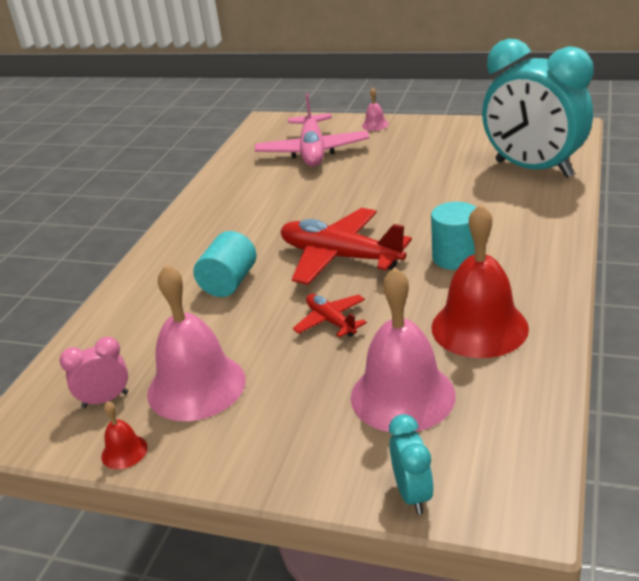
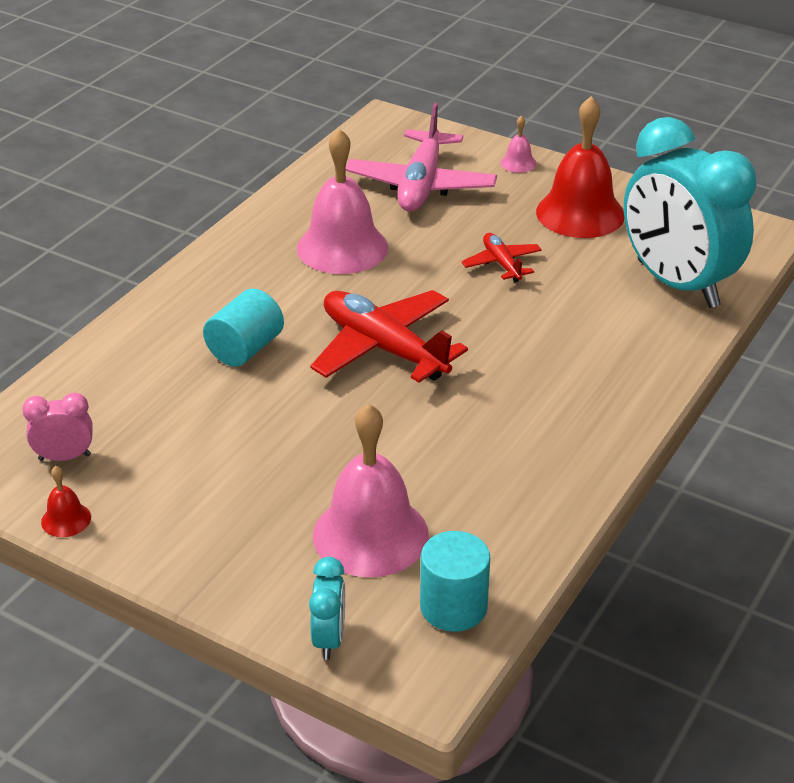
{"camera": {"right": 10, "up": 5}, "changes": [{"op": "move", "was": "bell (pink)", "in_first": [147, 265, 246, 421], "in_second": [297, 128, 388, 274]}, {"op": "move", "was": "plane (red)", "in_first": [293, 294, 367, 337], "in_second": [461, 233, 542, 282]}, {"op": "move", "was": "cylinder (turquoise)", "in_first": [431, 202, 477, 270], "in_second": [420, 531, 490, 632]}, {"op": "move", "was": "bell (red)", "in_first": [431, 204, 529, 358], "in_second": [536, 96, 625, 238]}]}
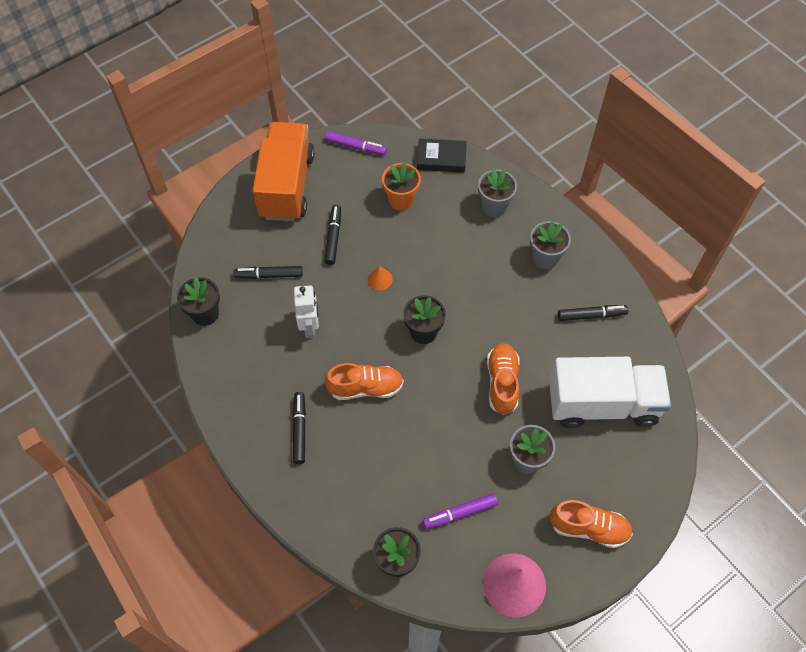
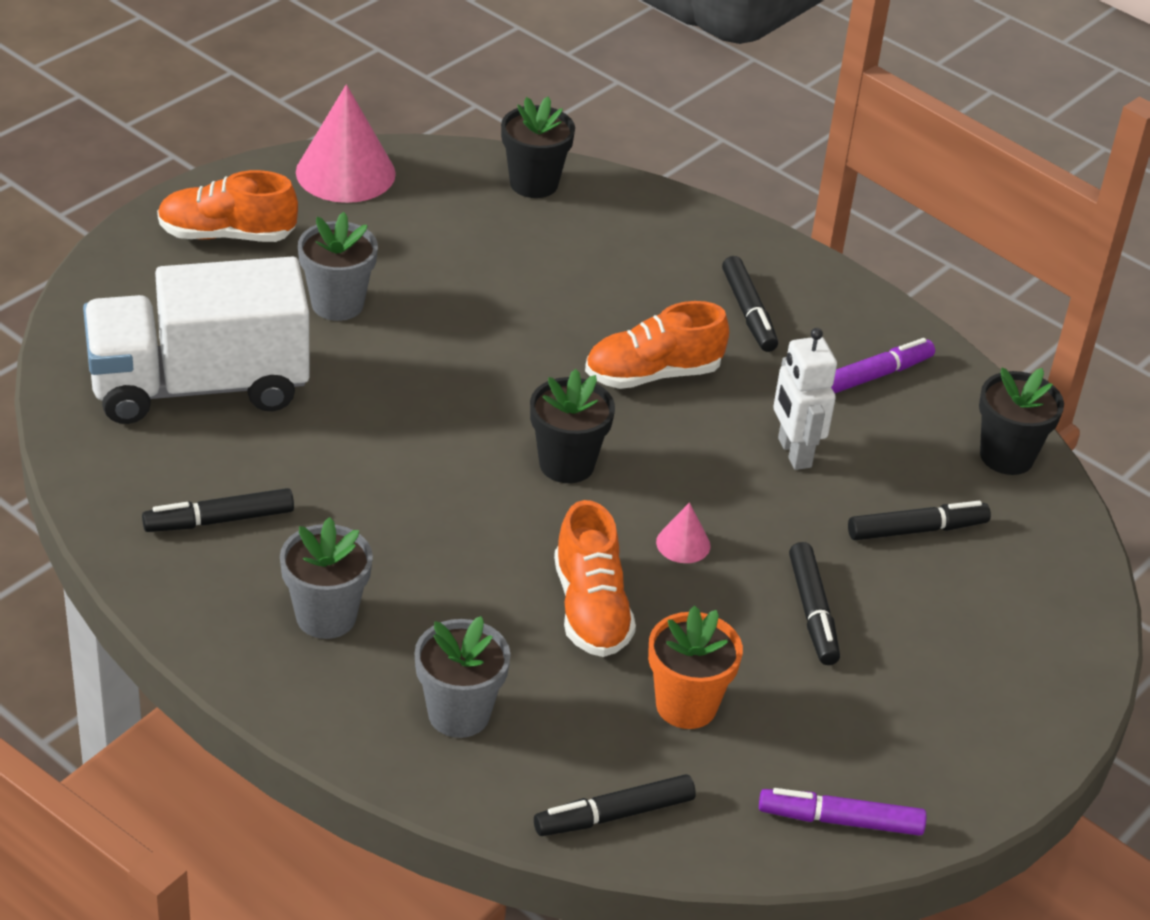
{"camera": {"right": 165, "up": -20}, "changes": [{"op": "delete", "was": "truck (orange)", "in_first": [252, 122, 315, 222]}, {"op": "recolor", "was": "cone (orange)", "now": "cone (pink)", "in_first": [368, 266, 393, 290], "in_second": [656, 502, 711, 563]}, {"op": "replace", "was": "book (black)", "now": "marker (black)", "in_first": [417, 138, 467, 173], "in_second": [534, 774, 696, 836]}, {"op": "move", "was": "marker (purple)", "in_first": [423, 493, 498, 529], "in_second": [831, 338, 935, 393]}, {"op": "move", "was": "shoe (orange)", "in_first": [487, 343, 520, 415], "in_second": [554, 500, 636, 657]}]}
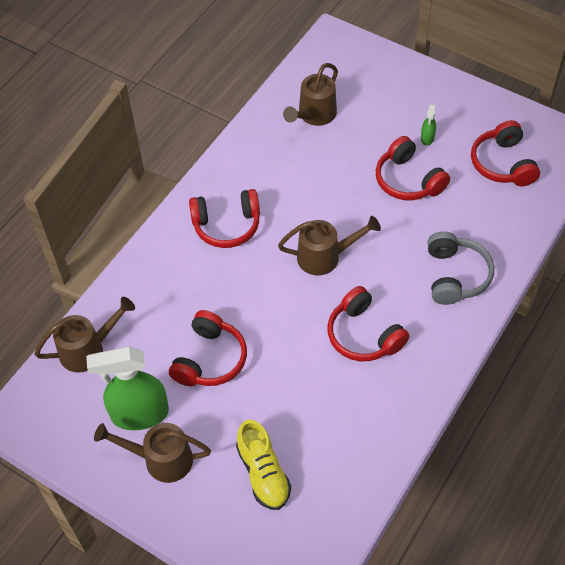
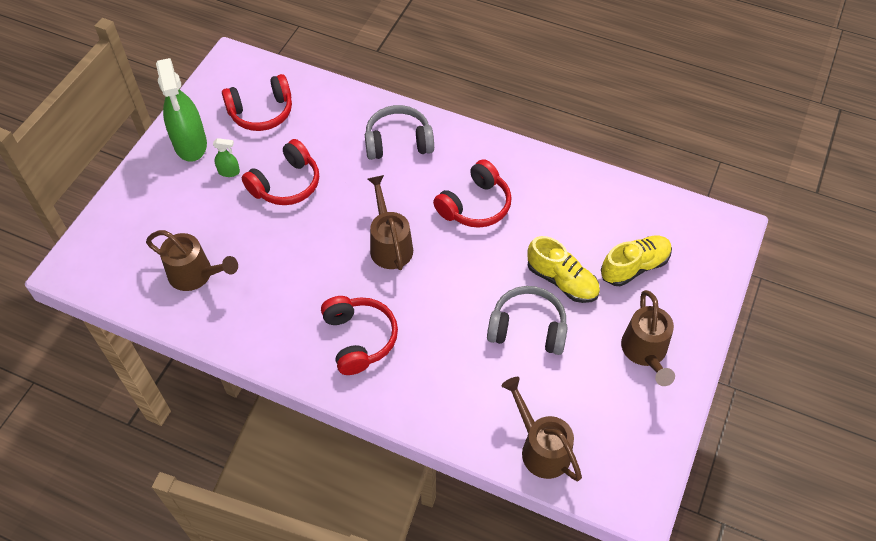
{"camera": {"right": -100, "up": 0}, "changes": [{"op": "move", "was": "spray bottle (green)", "in_first": [86, 346, 169, 430], "in_second": [156, 58, 207, 162]}, {"op": "recolor", "was": "headphones (red)", "now": "headphones (grey)", "in_first": [169, 310, 247, 386], "in_second": [487, 286, 568, 355]}, {"op": "insert", "now": "shoe (yellow)", "in_second": [528, 236, 600, 303]}]}
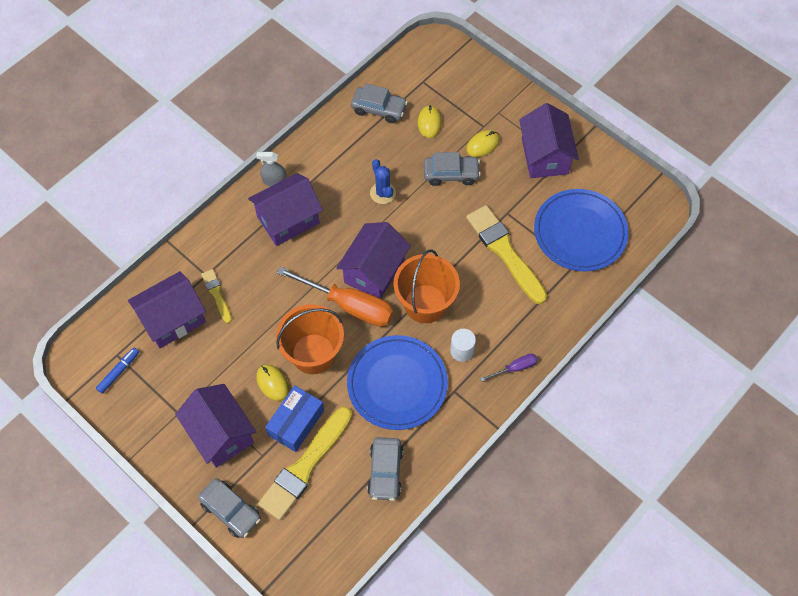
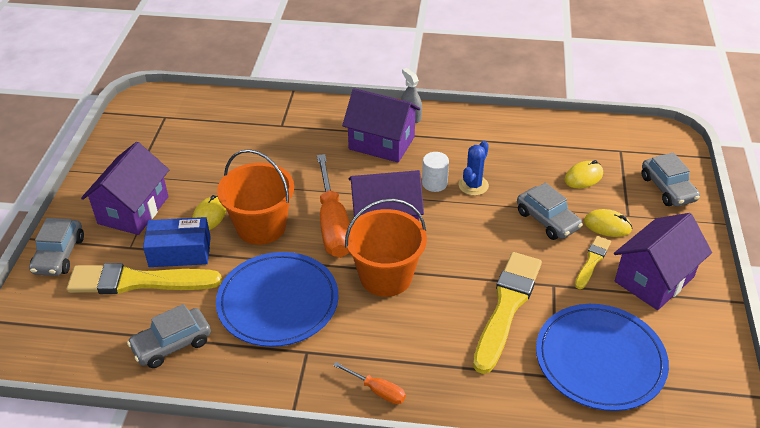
{"camera": {"right": 55, "up": -20}, "changes": [{"op": "delete", "was": "marker (blue)", "in_first": [96, 348, 139, 394]}, {"op": "delete", "was": "house (purple)", "in_first": [128, 271, 206, 348]}, {"op": "move", "was": "brush (yellow)", "in_first": [201, 269, 232, 323], "in_second": [575, 236, 611, 289]}, {"op": "move", "was": "car (grey)", "in_first": [351, 83, 408, 123], "in_second": [642, 152, 700, 206]}, {"op": "move", "was": "cylinder (white)", "in_first": [450, 329, 476, 362], "in_second": [422, 152, 449, 192]}, {"op": "recolor", "was": "screwdriver (purple)", "now": "screwdriver (orange)", "in_first": [480, 354, 538, 382], "in_second": [333, 362, 406, 404]}]}
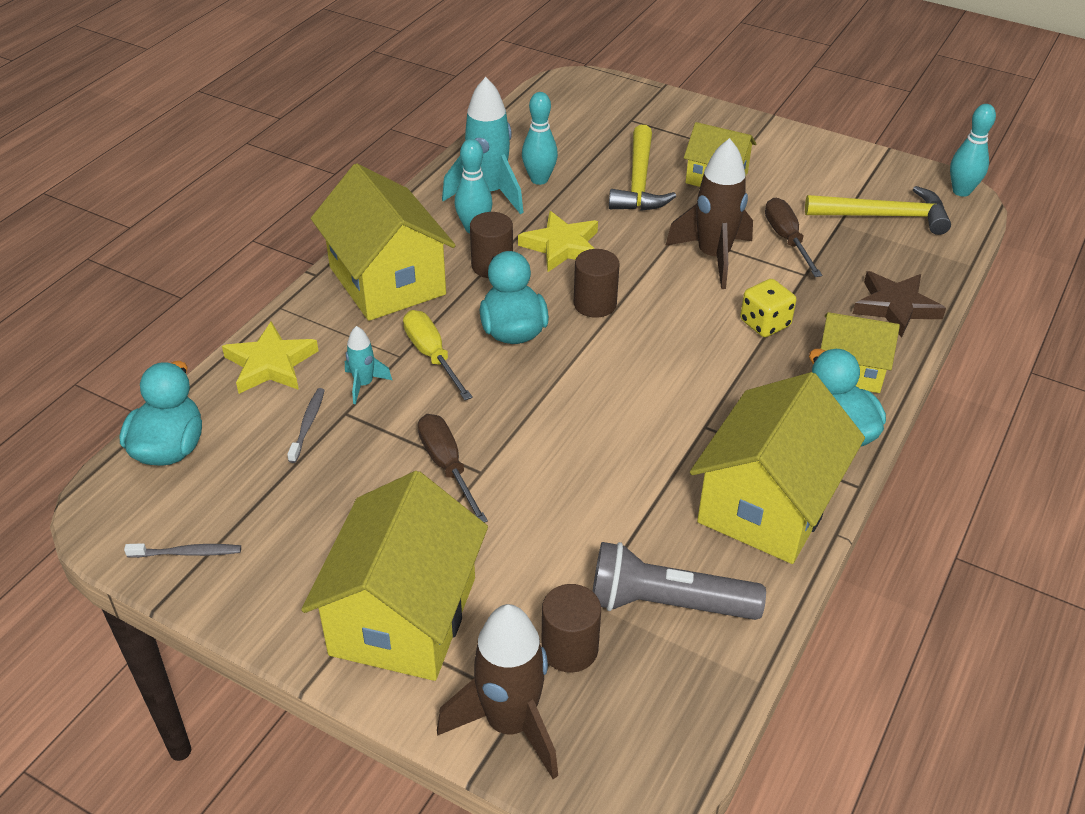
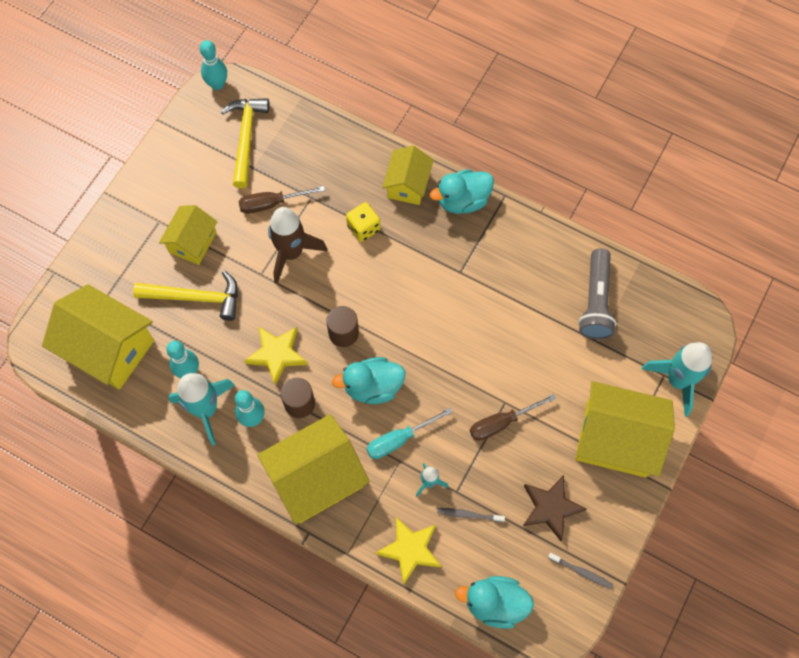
{"camera": {"right": -90, "up": 25}, "changes": [{"op": "rotate", "was": "toothbrush (grey)", "in_first": [124, 543, 241, 558], "in_second": [548, 553, 613, 589], "clockwise": 120}, {"op": "recolor", "was": "screwdriver (yellow)", "now": "screwdriver (turquoise)", "in_first": [403, 310, 473, 400], "in_second": [366, 408, 453, 459]}, {"op": "recolor", "was": "rocket (brown)", "now": "rocket (turquoise)", "in_first": [437, 604, 558, 779], "in_second": [642, 342, 712, 417]}, {"op": "delete", "was": "cylinder (brown)", "in_first": [541, 584, 601, 673]}, {"op": "move", "was": "house (yellow)", "in_first": [690, 372, 865, 564], "in_second": [42, 284, 154, 390]}, {"op": "move", "was": "star (brown)", "in_first": [853, 271, 946, 338], "in_second": [523, 475, 587, 541]}]}
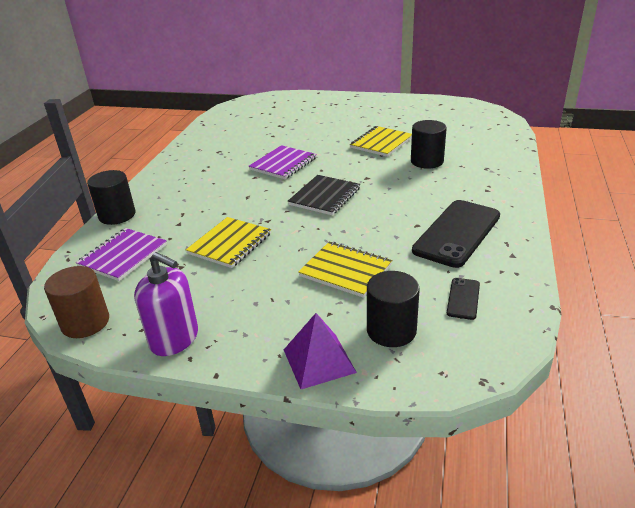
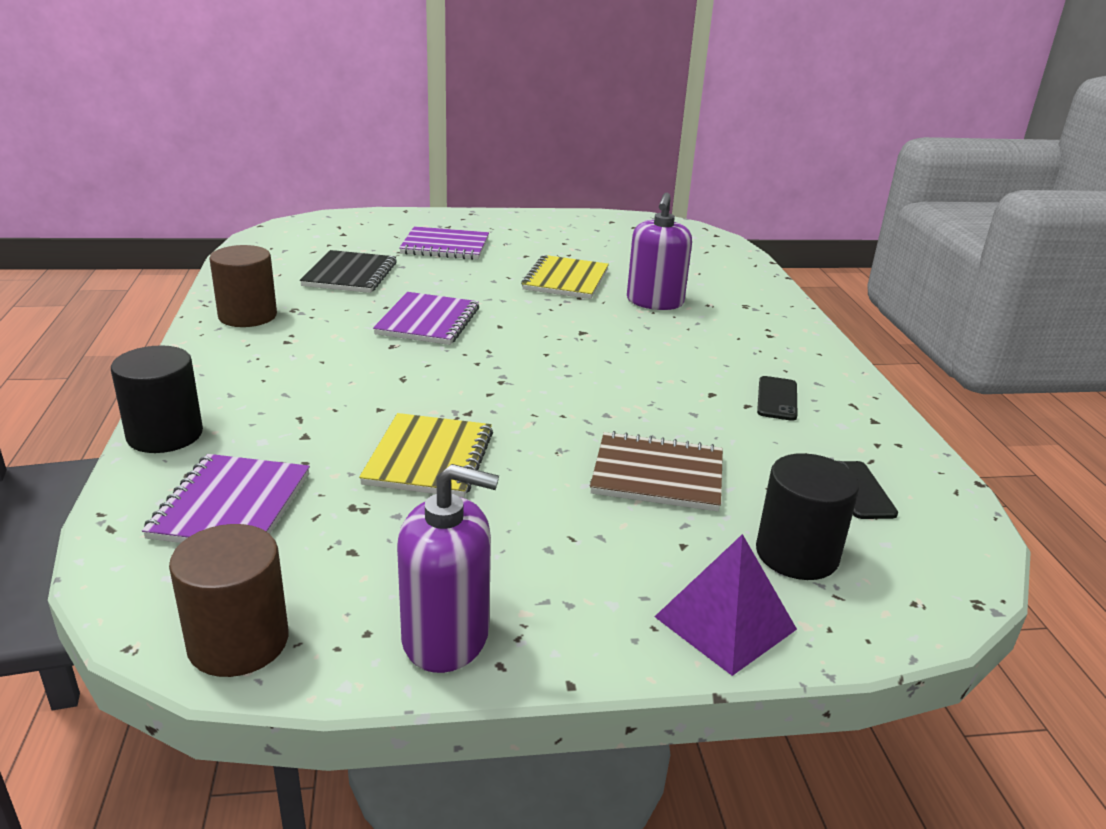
{"camera": {"right": -25, "up": -5}, "changes": [{"op": "move", "was": "notebook (black)", "in_first": [288, 175, 360, 215], "in_second": [300, 250, 397, 293]}, {"op": "recolor", "was": "notebook (yellow)", "now": "notebook (brown)", "in_first": [298, 241, 392, 298], "in_second": [590, 431, 723, 512]}, {"op": "replace", "was": "cylinder (black)", "now": "soap dispenser (purple)", "in_first": [411, 120, 447, 169], "in_second": [627, 193, 692, 310]}, {"op": "resize", "was": "phone (black)", "in_first": [412, 200, 500, 268], "in_second": [757, 376, 797, 421], "ratio": 0.46}, {"op": "insert", "now": "cylinder (brown)", "in_second": [209, 245, 277, 327]}, {"op": "insert", "now": "notebook (purple)", "in_second": [399, 226, 489, 260]}]}
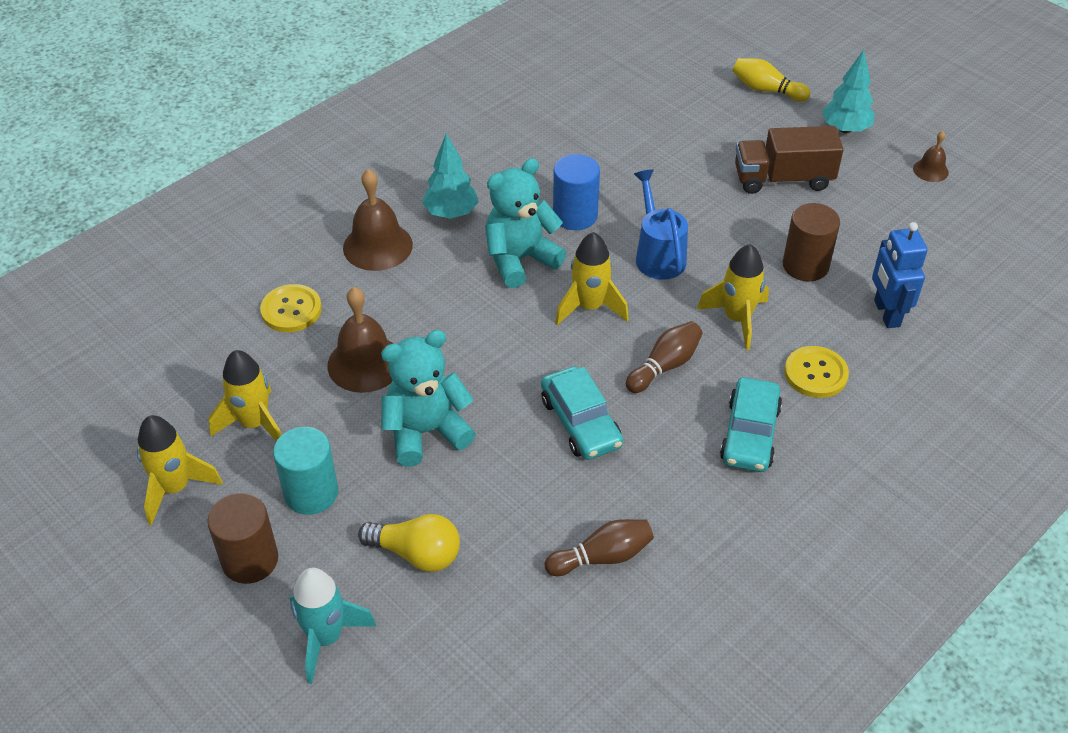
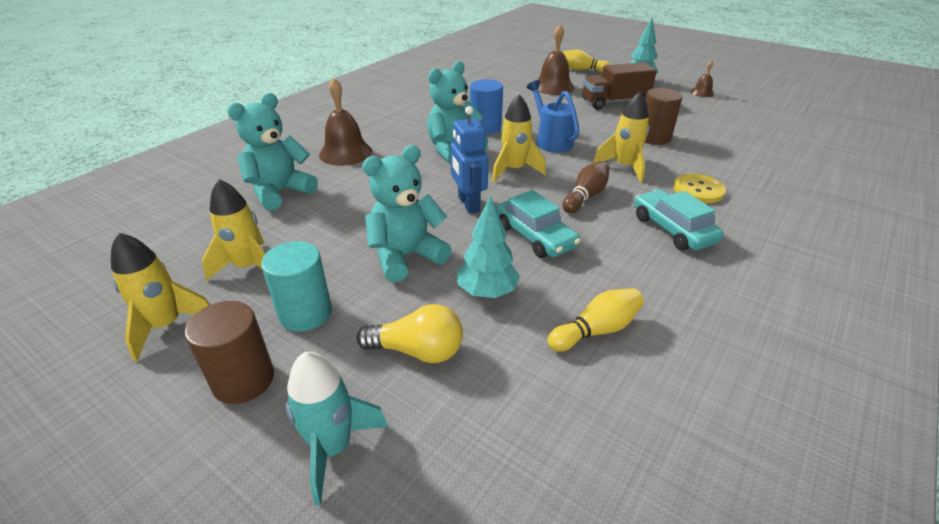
{"camera": {"right": -10, "up": -10}, "changes": [{"op": "replace", "was": "button (yellow)", "now": "teddy bear (turquoise)", "in_first": [260, 284, 322, 332], "in_second": [227, 93, 318, 211]}, {"op": "move", "was": "bell (brown)", "in_first": [327, 287, 393, 393], "in_second": [538, 24, 574, 95]}, {"op": "move", "was": "tree (turquoise)", "in_first": [422, 133, 478, 219], "in_second": [457, 196, 520, 298]}, {"op": "recolor", "was": "bowling pin (brown)", "now": "bowling pin (yellow)", "in_first": [545, 519, 654, 576], "in_second": [548, 288, 644, 352]}, {"op": "rotate", "was": "car (turquoise)", "in_first": [720, 377, 782, 472], "in_second": [634, 189, 724, 251], "clockwise": 150}, {"op": "move", "was": "robot (blue)", "in_first": [872, 222, 928, 328], "in_second": [450, 106, 489, 214]}]}
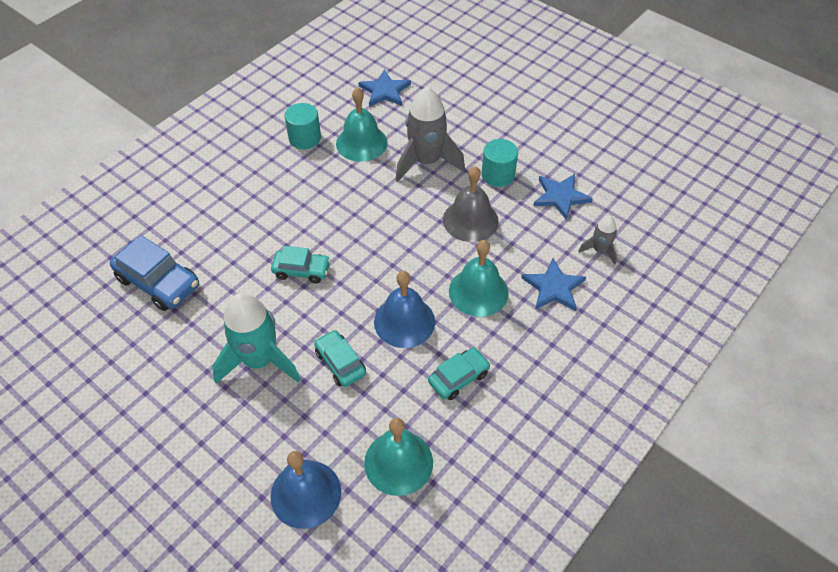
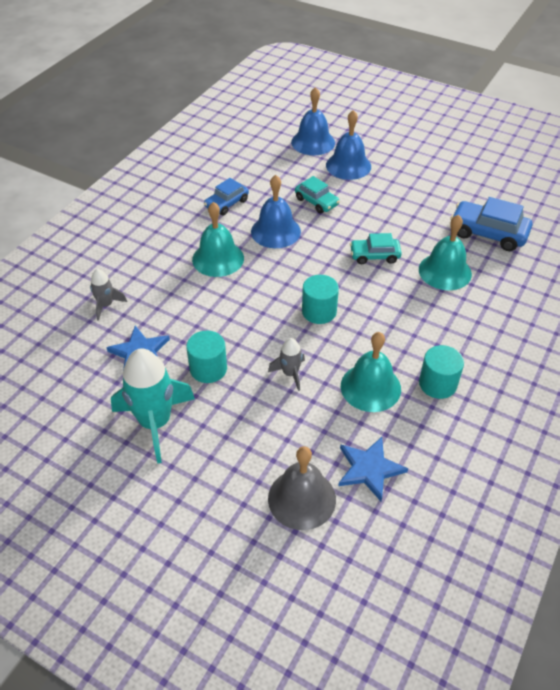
{"camera": {"right": 170, "up": -5}, "changes": [{"op": "move", "was": "rocket (turquoise)", "in_first": [212, 293, 301, 384], "in_second": [111, 348, 195, 464]}, {"op": "move", "was": "bell (turquoise)", "in_first": [364, 418, 433, 496], "in_second": [419, 215, 472, 290]}, {"op": "resize", "was": "rocket (grey)", "in_first": [396, 87, 465, 182], "in_second": [268, 338, 305, 391], "ratio": 0.5}, {"op": "recolor", "was": "car (turquoise)", "now": "car (blue)", "in_first": [428, 348, 490, 400], "in_second": [204, 178, 249, 215]}, {"op": "move", "was": "bell (grey)", "in_first": [443, 166, 499, 242], "in_second": [268, 446, 336, 530]}, {"op": "delete", "was": "star (blue)", "in_first": [522, 258, 586, 311]}, {"op": "insert", "now": "cylinder (turquoise)", "in_second": [302, 275, 339, 324]}, {"op": "insert", "now": "bell (blue)", "in_second": [326, 110, 371, 180]}]}
